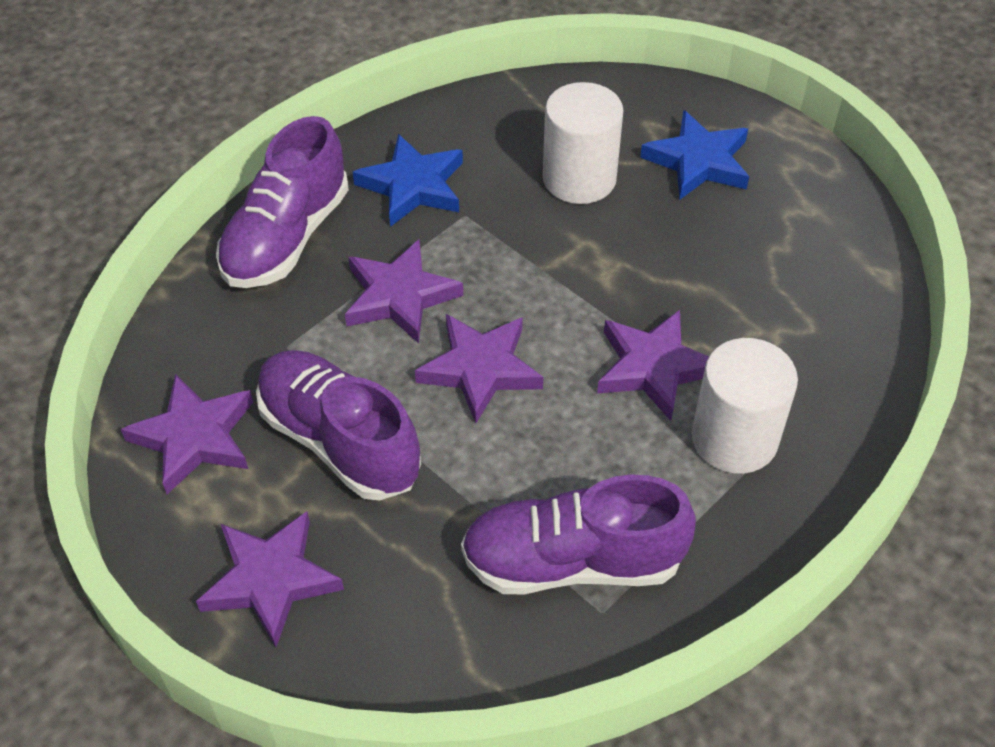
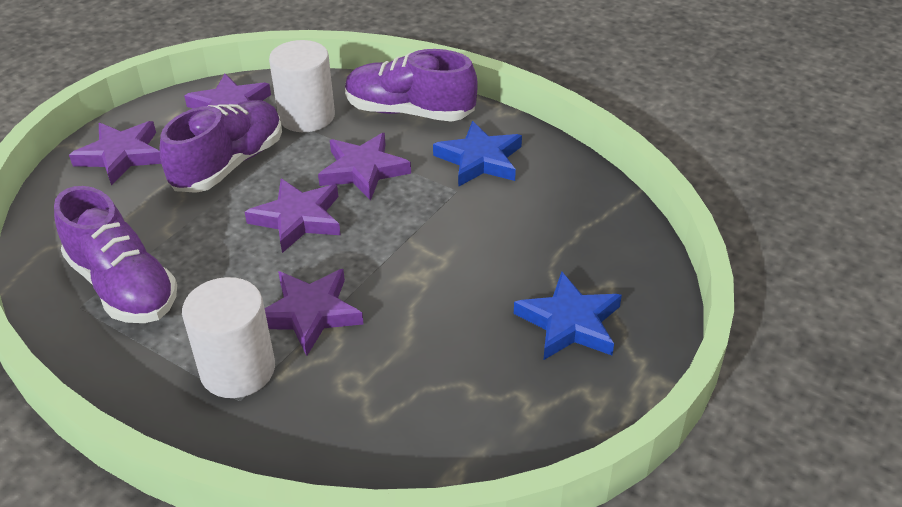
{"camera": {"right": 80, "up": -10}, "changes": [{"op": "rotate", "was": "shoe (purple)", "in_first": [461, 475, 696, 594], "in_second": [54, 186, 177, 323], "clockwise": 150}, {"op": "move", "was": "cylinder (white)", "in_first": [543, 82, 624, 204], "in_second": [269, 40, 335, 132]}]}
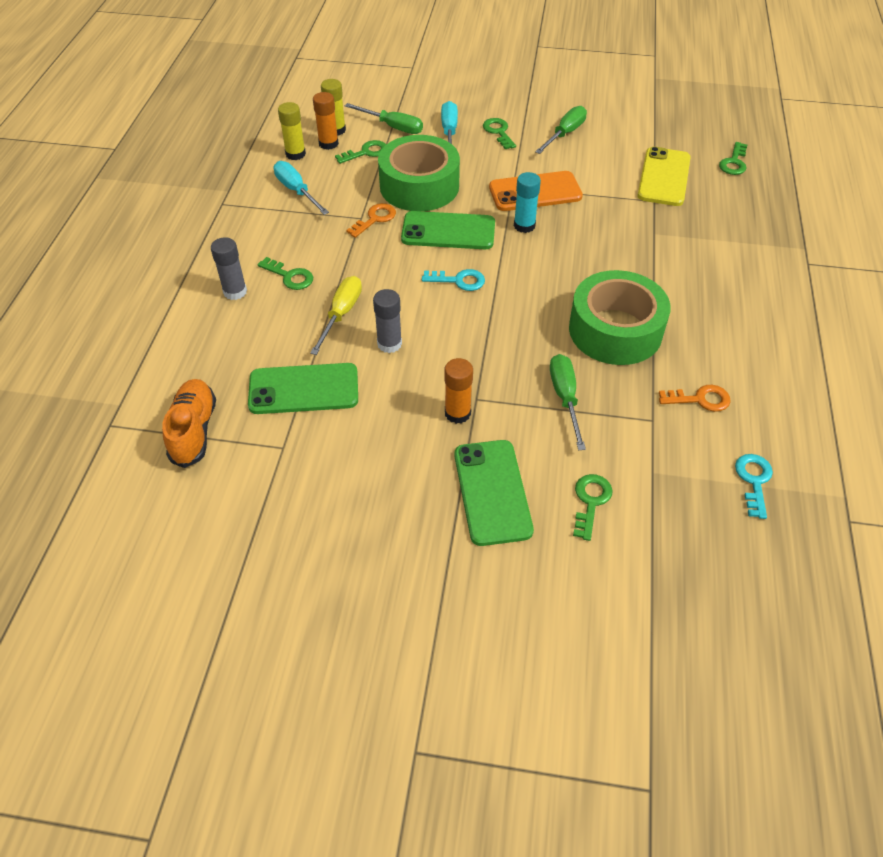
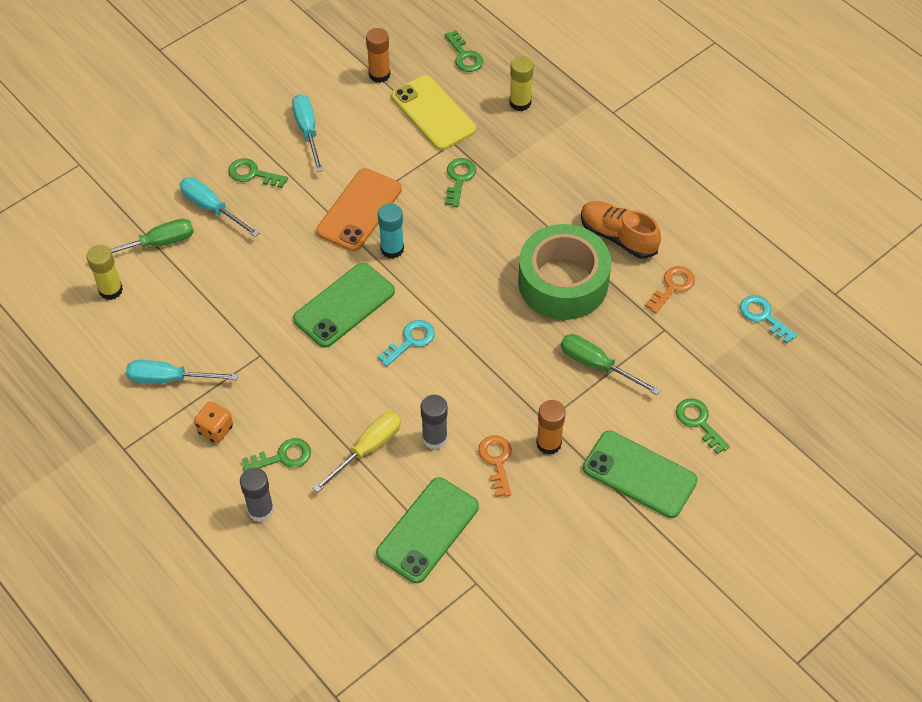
{"camera": {"right": -50, "up": 5}, "changes": [{"op": "move", "was": "shoe (orange)", "in_first": [162, 379, 216, 468], "in_second": [581, 201, 661, 259]}, {"op": "move", "was": "glue stick (yellow)", "in_first": [278, 102, 306, 160], "in_second": [510, 56, 534, 111]}, {"op": "rotate", "was": "screwdriver (yellow)", "in_first": [310, 276, 362, 355], "in_second": [313, 412, 401, 493], "clockwise": 75}, {"op": "move", "was": "glue stick (orange)", "in_first": [313, 92, 339, 150], "in_second": [366, 28, 391, 83]}, {"op": "move", "was": "key (green)", "in_first": [335, 140, 386, 164], "in_second": [445, 158, 476, 207]}, {"op": "move", "was": "key (orange)", "in_first": [346, 203, 396, 238], "in_second": [478, 435, 512, 497]}, {"op": "delete", "was": "tape (green)", "in_first": [378, 135, 460, 211]}, {"op": "recolor", "was": "screwdriver (green)", "now": "screwdriver (turquoise)", "in_first": [535, 106, 587, 154], "in_second": [292, 94, 323, 172]}, {"op": "insert", "now": "dice (orange)", "in_second": [194, 401, 233, 443]}]}
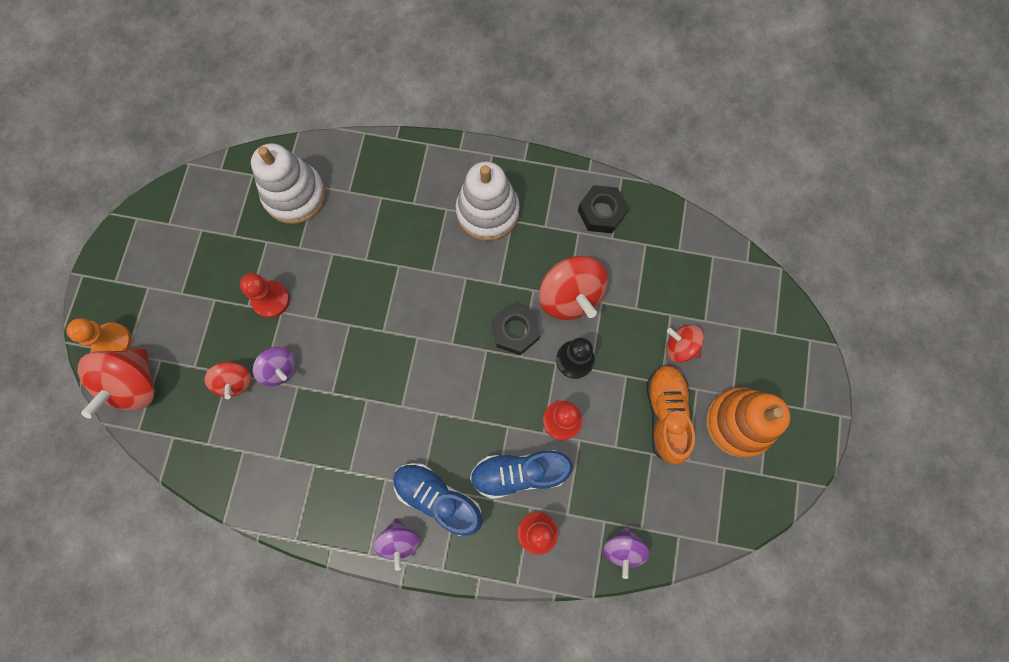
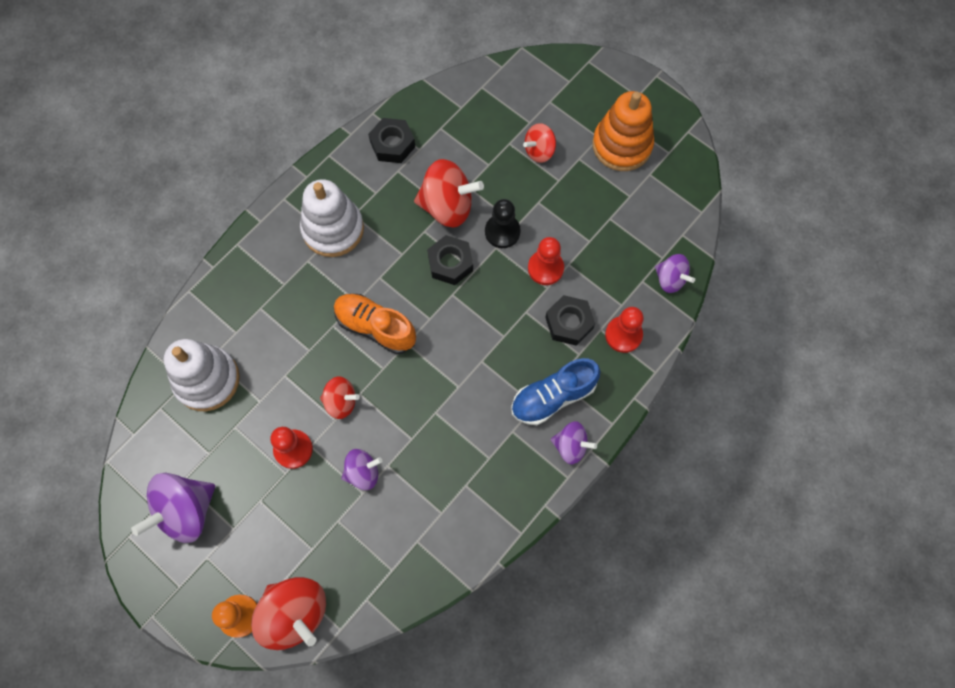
{"camera": {"right": -60, "up": -5}, "changes": [{"op": "move", "was": "spinning top (red)", "in_first": [204, 361, 252, 399], "in_second": [320, 377, 360, 419]}, {"op": "replace", "was": "shoe (blue)", "now": "nut (black)", "in_first": [470, 450, 573, 499], "in_second": [545, 295, 595, 346]}, {"op": "move", "was": "shoe (orange)", "in_first": [647, 365, 695, 465], "in_second": [334, 294, 416, 354]}, {"op": "insert", "now": "spinning top (purple)", "in_second": [131, 473, 215, 543]}]}
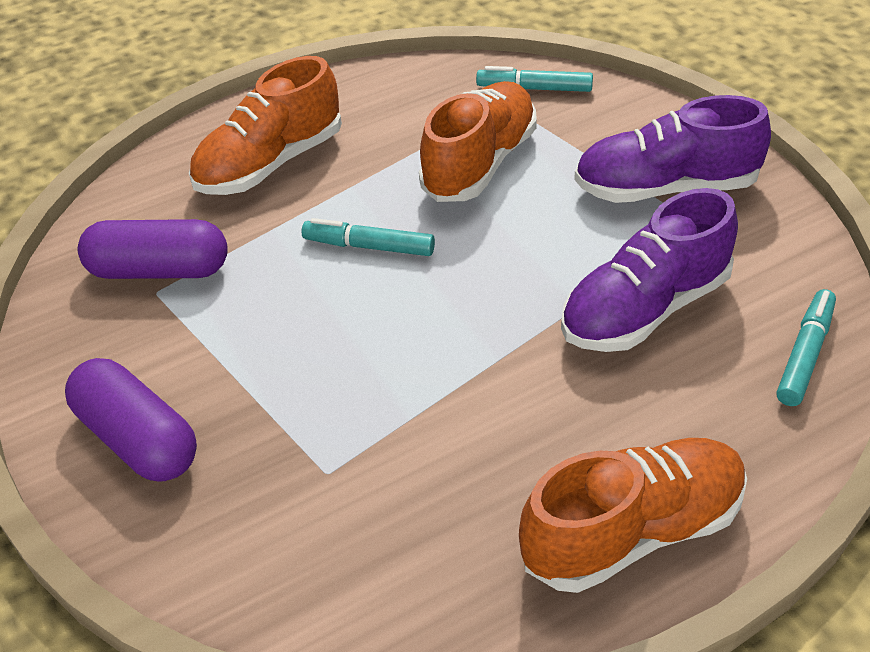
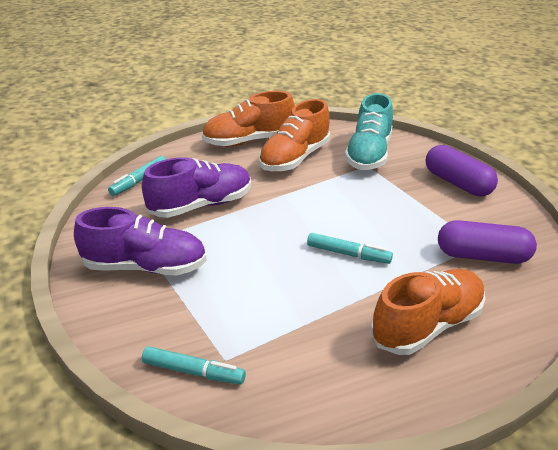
{"camera": {"right": -175, "up": -10}, "changes": [{"op": "move", "was": "shoe (orange)", "in_first": [419, 81, 537, 202], "in_second": [259, 99, 330, 171]}, {"op": "insert", "now": "shoe (turquoise)", "in_second": [345, 93, 393, 170]}]}
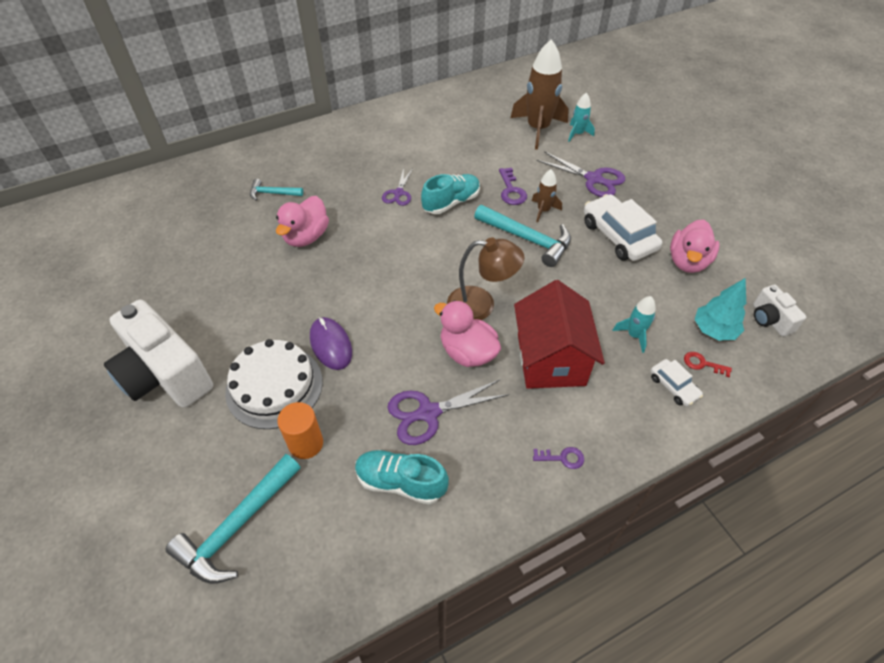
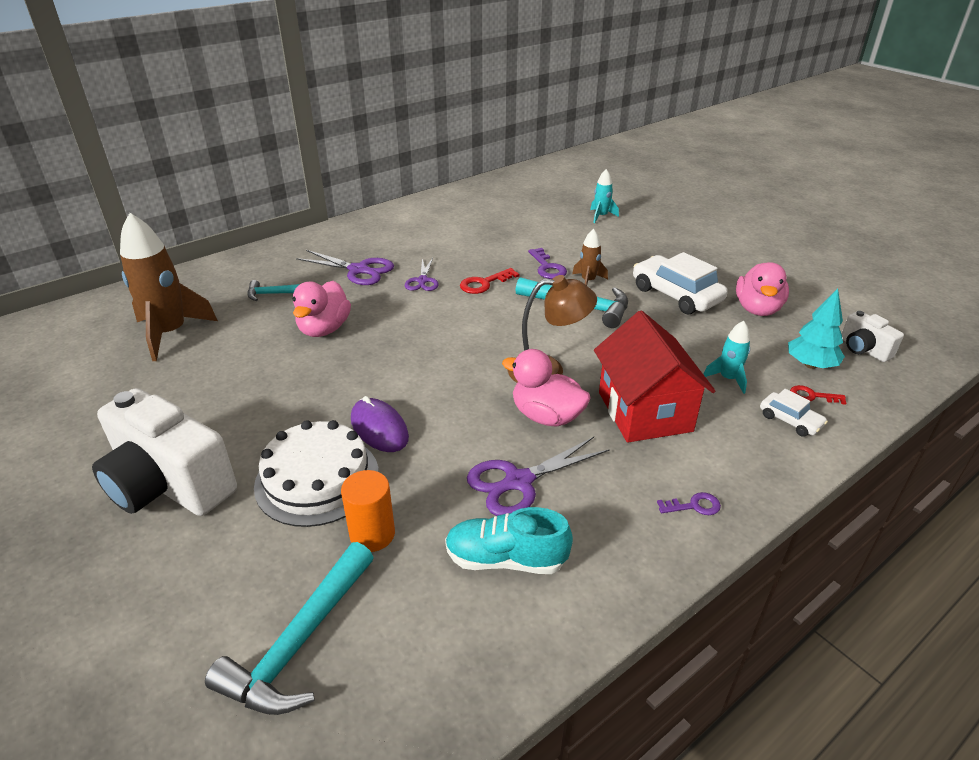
{"camera": {"right": -10, "up": -15}, "changes": [{"op": "replace", "was": "shoe (turquoise)", "now": "key (red)", "in_first": [421, 174, 480, 214], "in_second": [460, 268, 519, 294]}, {"op": "move", "was": "rocket (brown)", "in_first": [510, 39, 569, 150], "in_second": [120, 213, 218, 361]}, {"op": "move", "was": "scissors (purple)", "in_first": [537, 151, 625, 197], "in_second": [296, 250, 394, 285]}]}
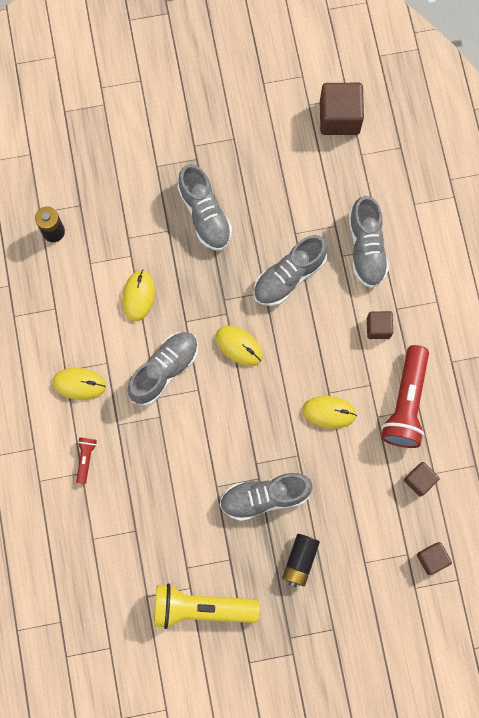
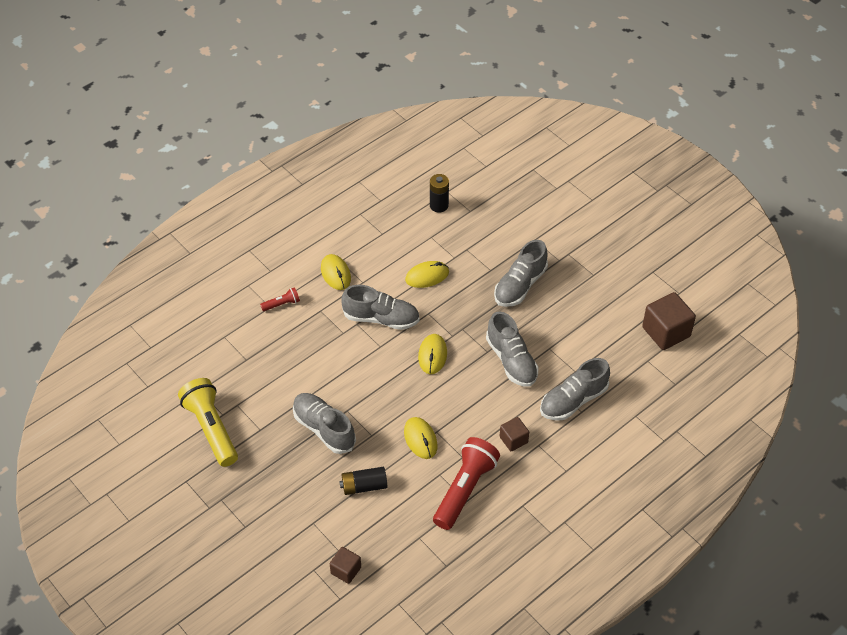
{"camera": {"right": 60, "up": -25}, "changes": [{"op": "rotate", "was": "shoe (grey)", "in_first": [253, 235, 328, 306], "in_second": [486, 311, 539, 387], "clockwise": -135}, {"op": "move", "was": "battery (black)", "in_first": [282, 534, 320, 587], "in_second": [339, 467, 387, 495]}, {"op": "rotate", "was": "flashlight (red)", "in_first": [381, 345, 429, 448], "in_second": [433, 437, 500, 530], "clockwise": 135}, {"op": "delete", "was": "cube (brown)", "in_first": [404, 462, 440, 497]}]}
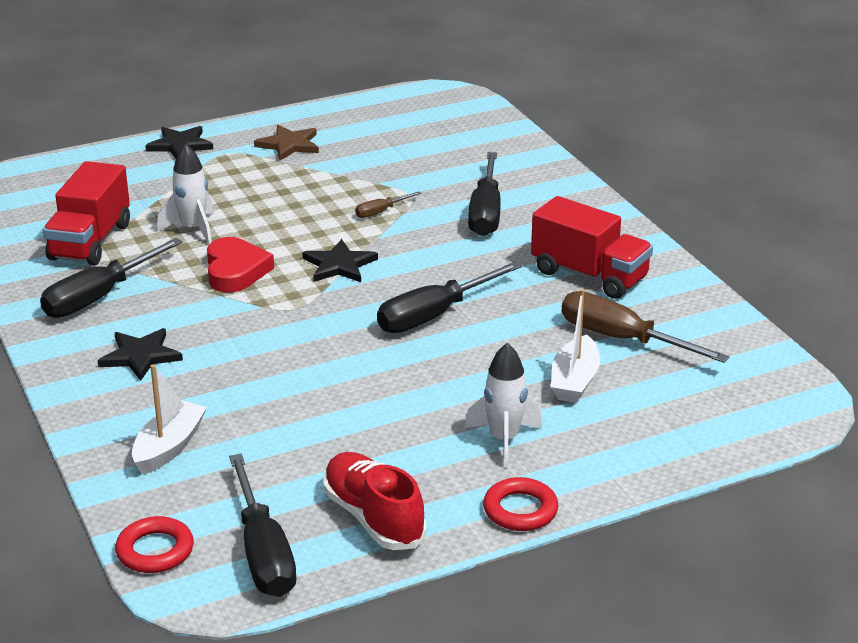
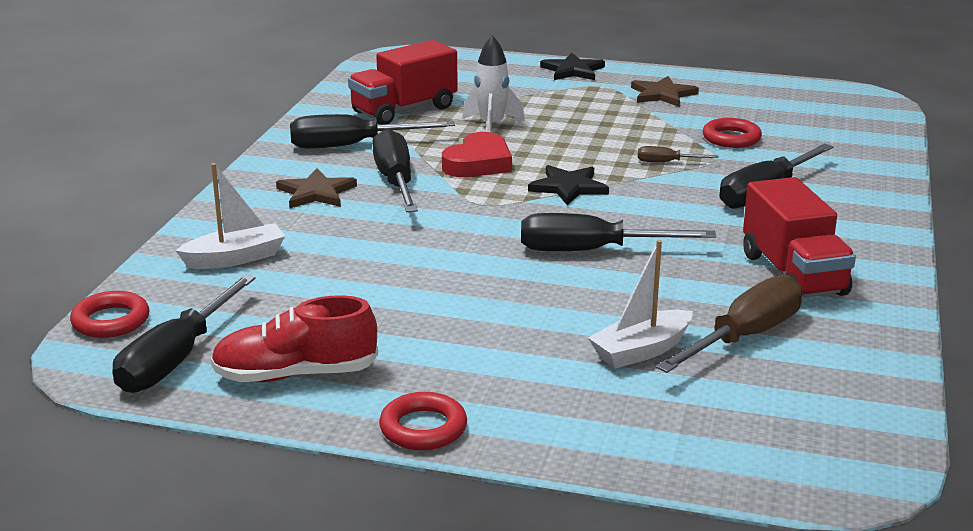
{"camera": {"right": 40, "up": -5}, "changes": [{"op": "recolor", "was": "star (black)", "now": "star (brown)", "in_first": [98, 328, 183, 381], "in_second": [276, 168, 357, 208]}, {"op": "rotate", "was": "shoe (red)", "in_first": [323, 452, 426, 550], "in_second": [211, 295, 378, 382], "clockwise": -105}, {"op": "delete", "was": "rocket (white)", "in_first": [465, 343, 542, 468]}, {"op": "rotate", "was": "screwdriver (brown)", "in_first": [562, 291, 729, 363], "in_second": [655, 275, 802, 373], "clockwise": 60}, {"op": "insert", "now": "screwdriver (black)", "in_second": [372, 129, 418, 212]}, {"op": "insert", "now": "ring (red)", "in_second": [703, 118, 762, 148]}]}
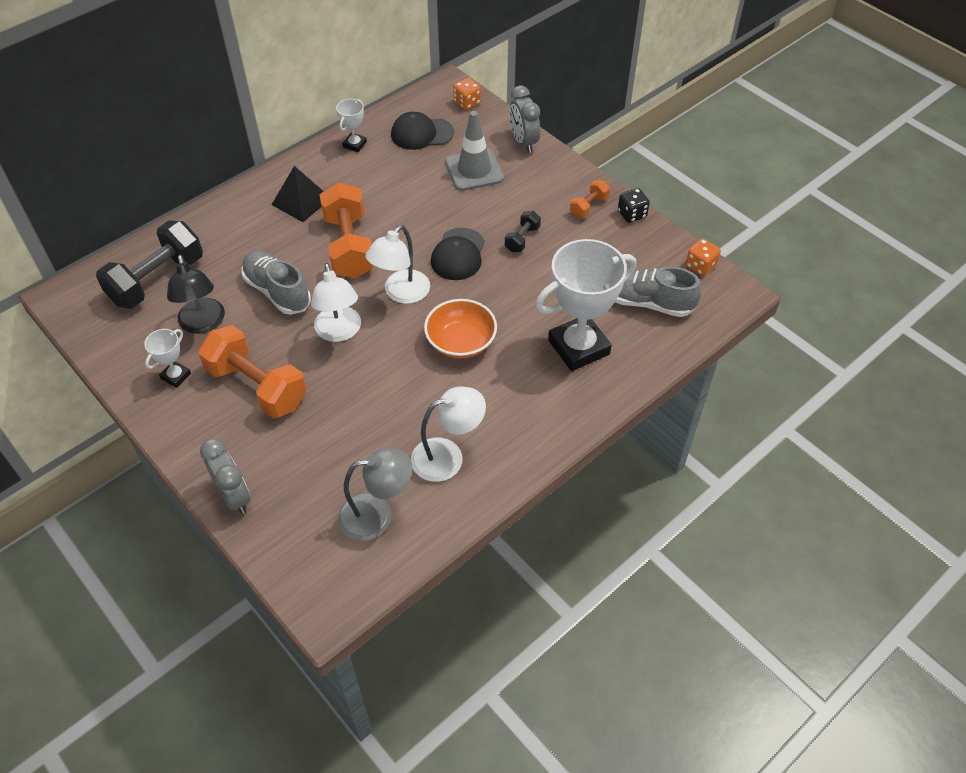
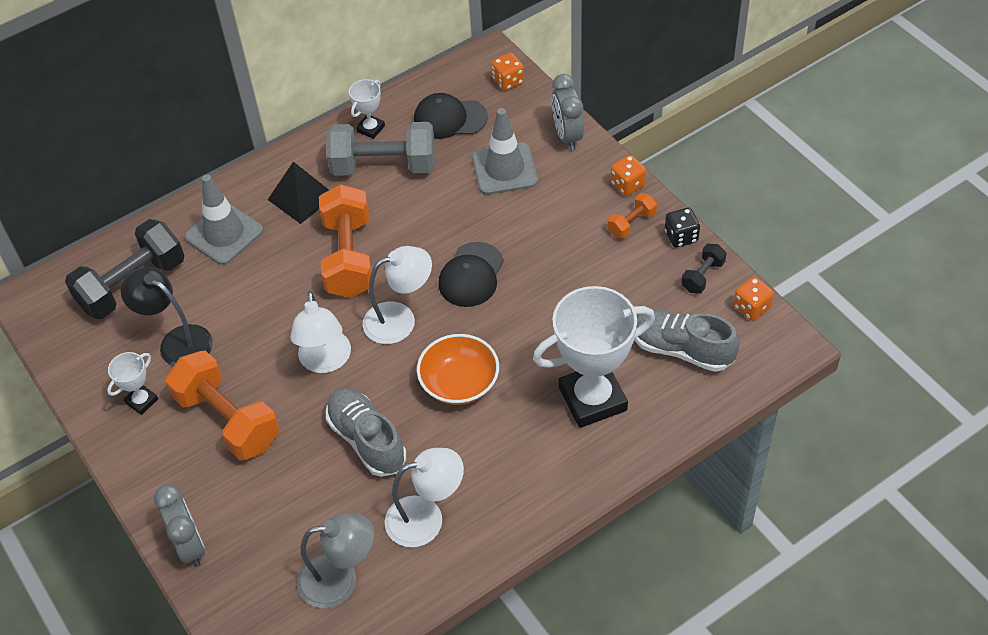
{"camera": {"right": 10, "up": 0}, "changes": [{"op": "rotate", "was": "lamp (black)", "in_first": [167, 255, 225, 334], "in_second": [121, 267, 213, 366], "clockwise": 135}, {"op": "move", "was": "shoe (grey)", "in_first": [241, 250, 311, 315], "in_second": [326, 388, 406, 477]}, {"op": "rotate", "was": "lamp (white)", "in_first": [365, 225, 430, 304], "in_second": [363, 246, 432, 344], "clockwise": -150}, {"op": "move", "was": "dumbbell (black)", "in_first": [505, 211, 541, 252], "in_second": [681, 244, 727, 294]}, {"op": "insert", "now": "traffic cone (grey)", "in_second": [185, 175, 263, 265]}, {"op": "insert", "now": "dumbbell (grey)", "in_second": [326, 122, 435, 176]}, {"op": "insert", "now": "dice (orange)", "in_second": [611, 155, 646, 196]}]}
